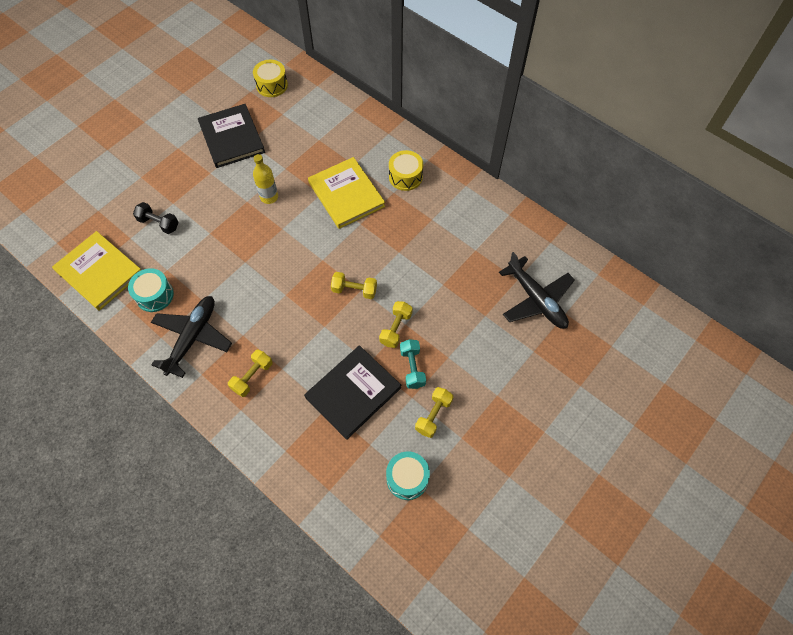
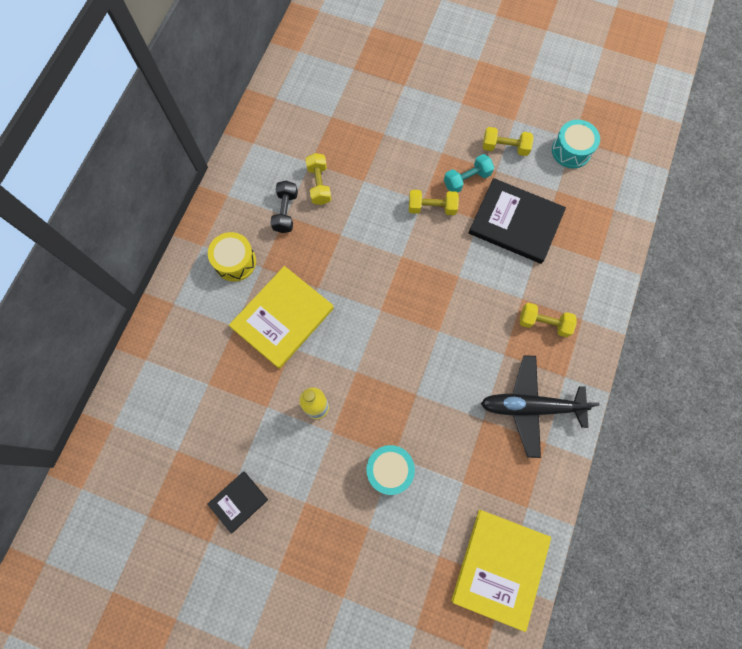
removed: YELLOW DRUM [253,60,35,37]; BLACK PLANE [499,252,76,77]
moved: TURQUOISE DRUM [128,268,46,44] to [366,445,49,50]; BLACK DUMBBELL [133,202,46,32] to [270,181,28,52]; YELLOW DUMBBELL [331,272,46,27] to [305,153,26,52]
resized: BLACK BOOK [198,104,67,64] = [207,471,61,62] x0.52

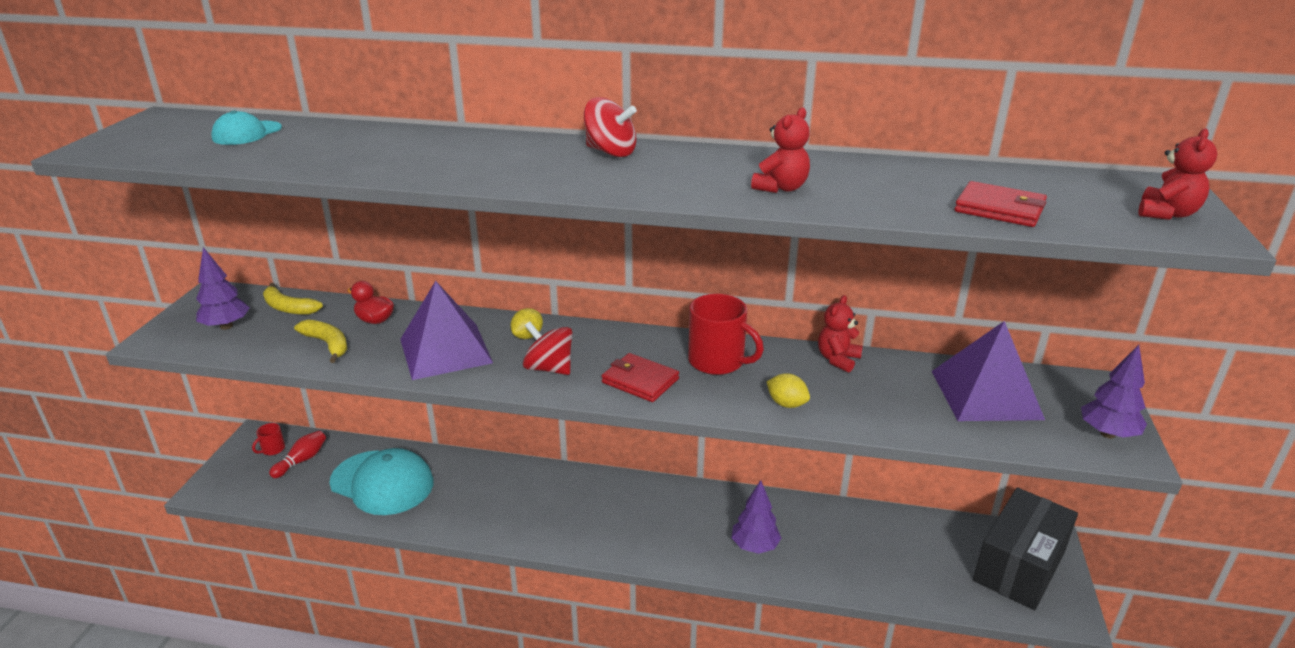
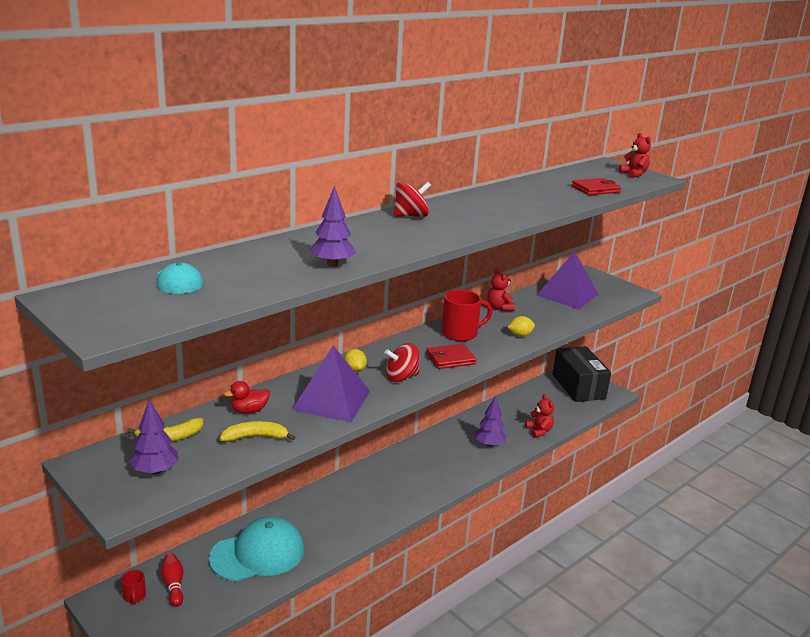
moved: RED TEDDY BEAR [751,107,59,86] to [526,394,28,44]; PURPLE TREE [1081,345,66,93] to [310,186,46,81]

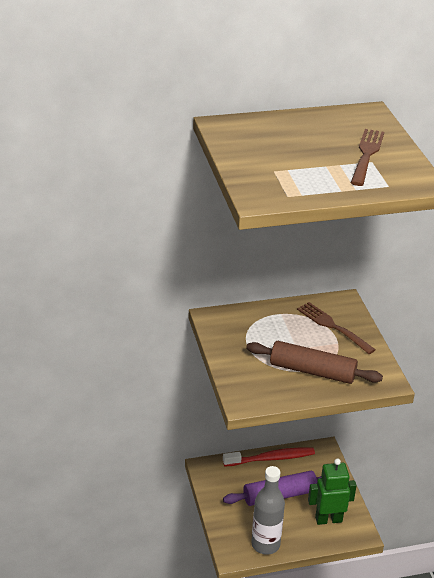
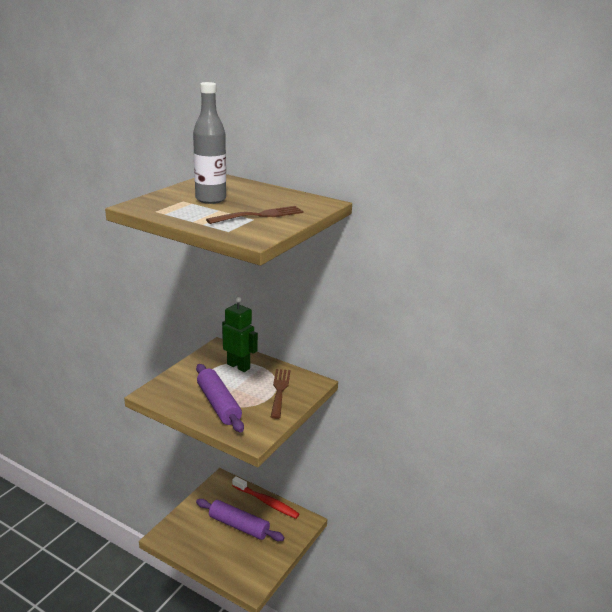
moved: GREY BOTTLE [251,466,34,89] to [193,82,33,122]; GREEN ROBOT [308,459,49,66] to [222,297,36,75]
recoloured: BROWN ROLLING PIN [246,341,137,43] to PURPLE ROLLING PIN [196,364,48,69]

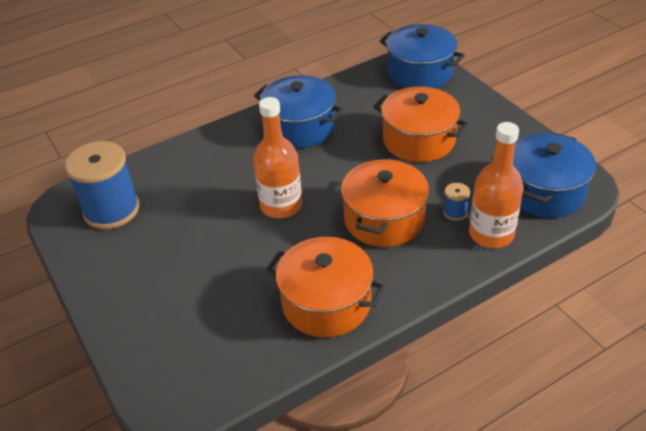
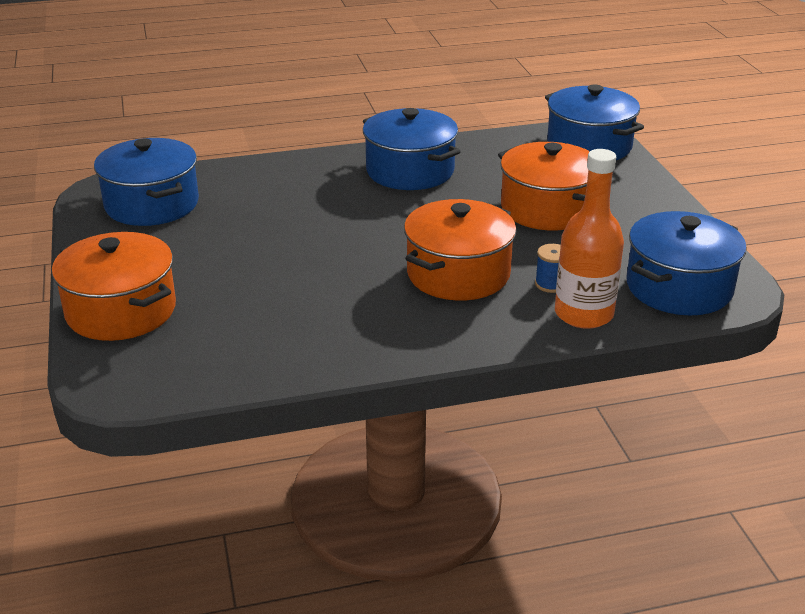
removed: ORANGE BOTTLE [253,97,49,121]
moved: ORANGE POT [266,237,120,101] to [52,232,124,109]
replaced: BLUE SPOOL [65,141,75,88] to BLUE POT [94,138,105,88]

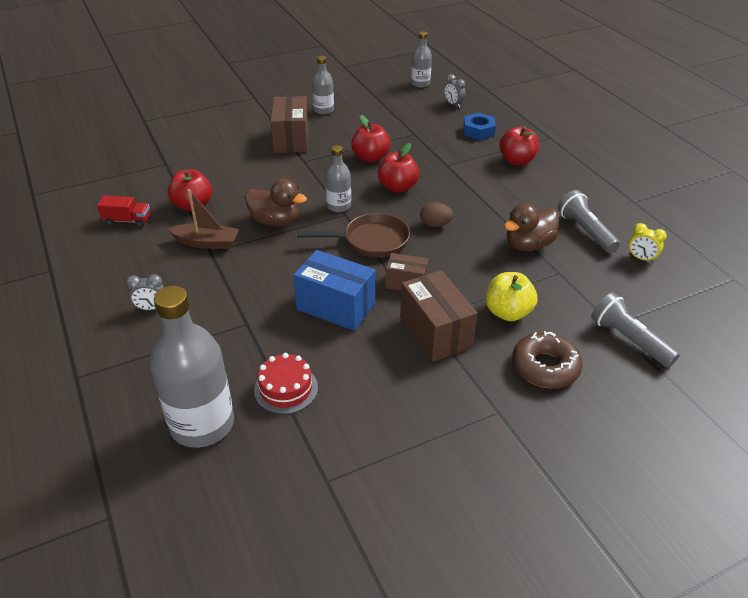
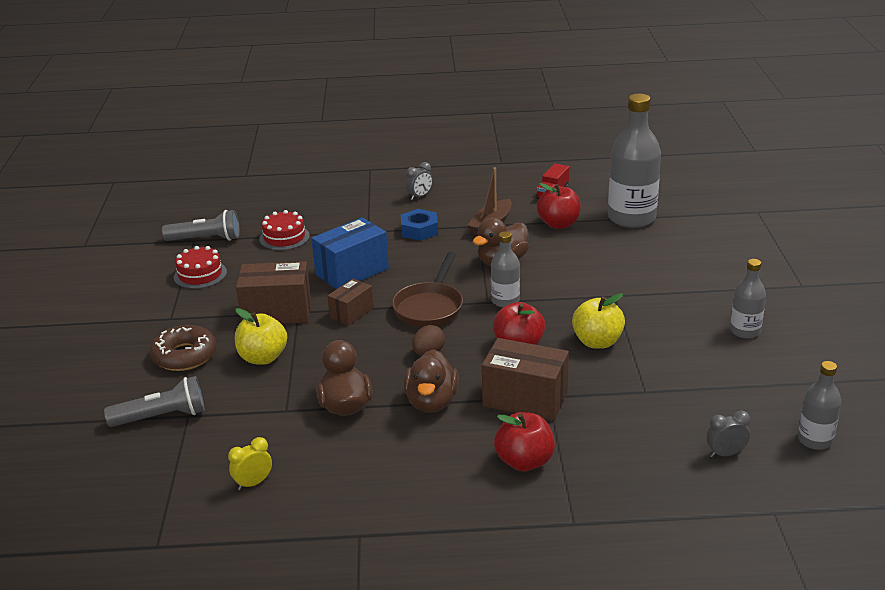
added: RED CAKE [174,246,53,43]; BROWN DUCK [404,349,55,64]
moved: GREY BOTTLE [150,286,84,162] to [608,94,53,134]; BROWN BOX [270,96,38,57] to [482,338,87,83]; BLUE NUT [463,113,33,27] to [401,209,37,32]; GREY FLASHLIGHT [558,190,62,63] to [162,210,78,31]
recoloured: RED APPLE [351,115,40,48] to YELLOW APPLE [572,293,53,56]
turned: GREY CLOCK [126,274,38,37] = [406,162,27,38] 150 degrees counterclockwise

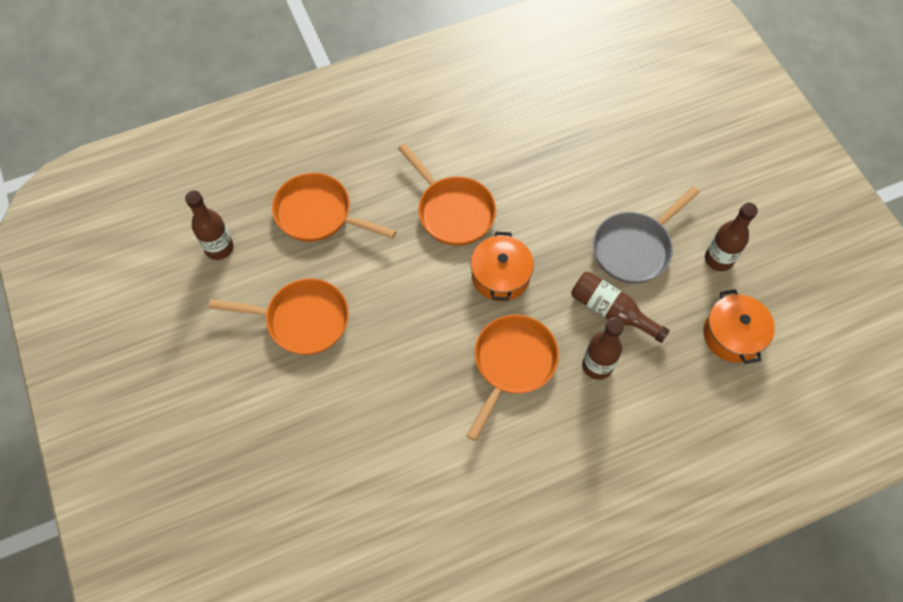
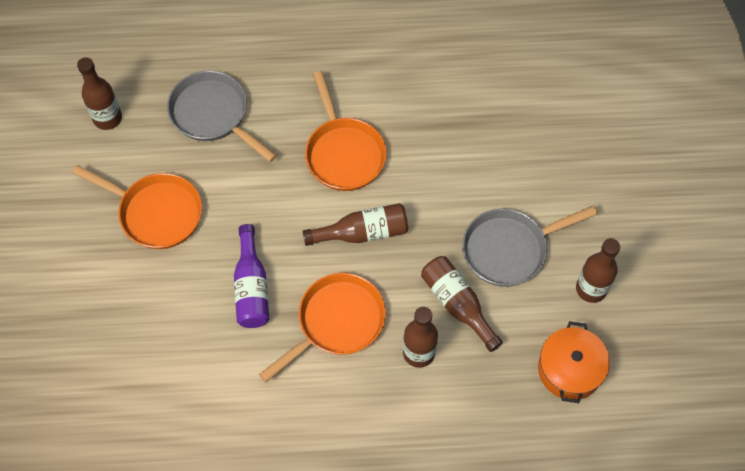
added: PURPLE BOTTLE [234,224,35,104]
replaced: ORANGE POT [471,232,63,69] to BROWN BOTTLE [302,203,106,43]
recoloured: ORANGE PAN [272,173,124,69] to GREY PAN [167,71,110,91]

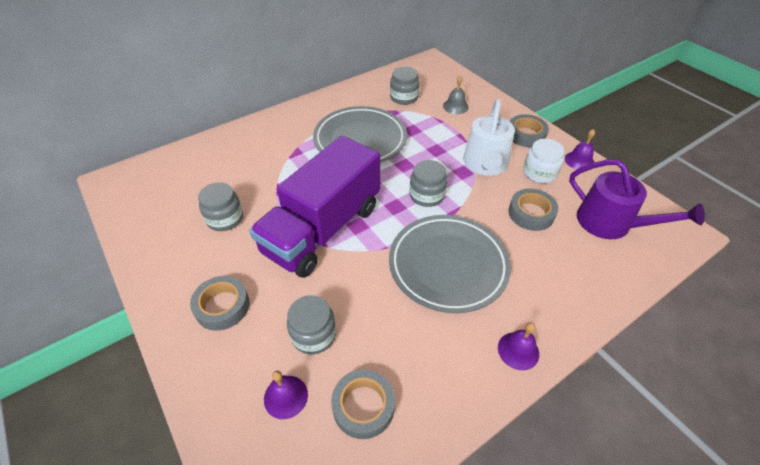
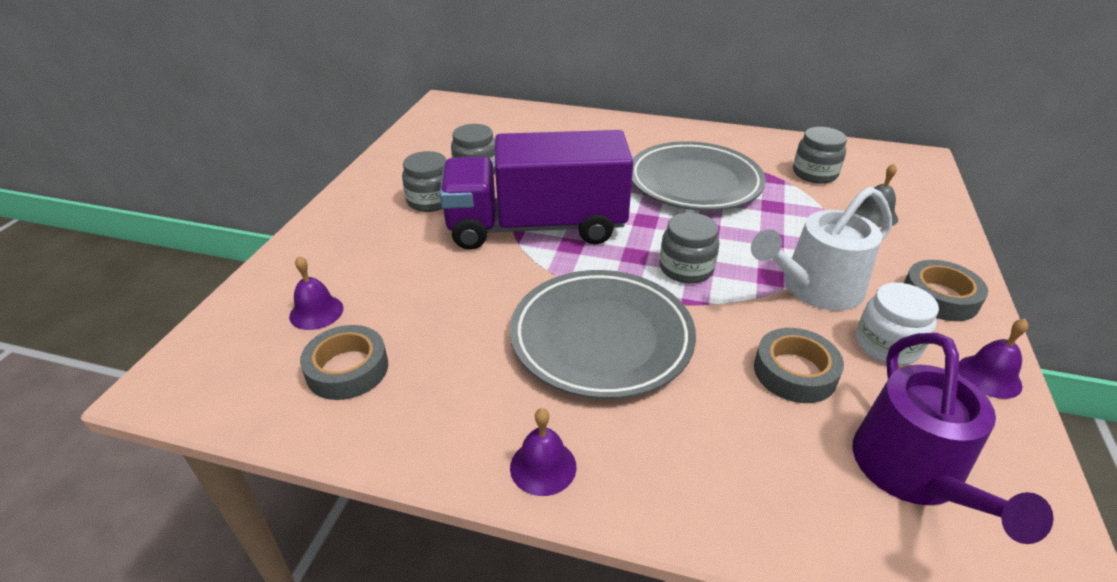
removed: GREY TAPE [190,276,59,55]
moved: GREY JAR [287,295,49,59] to [402,151,45,61]

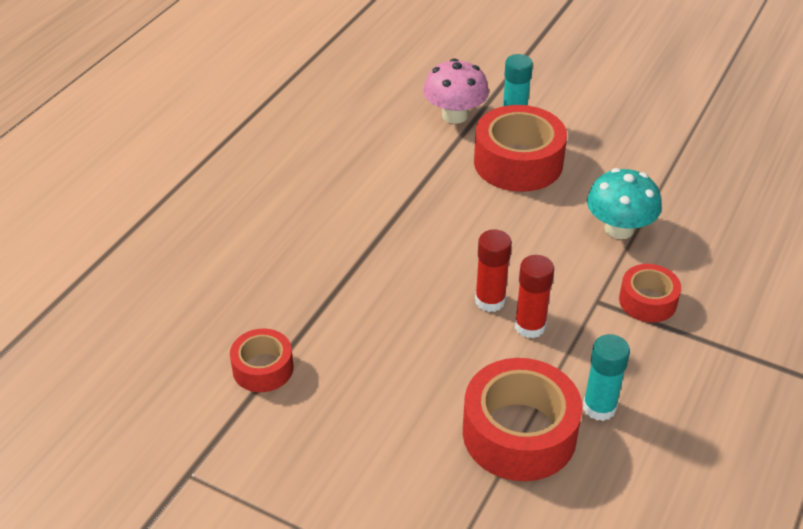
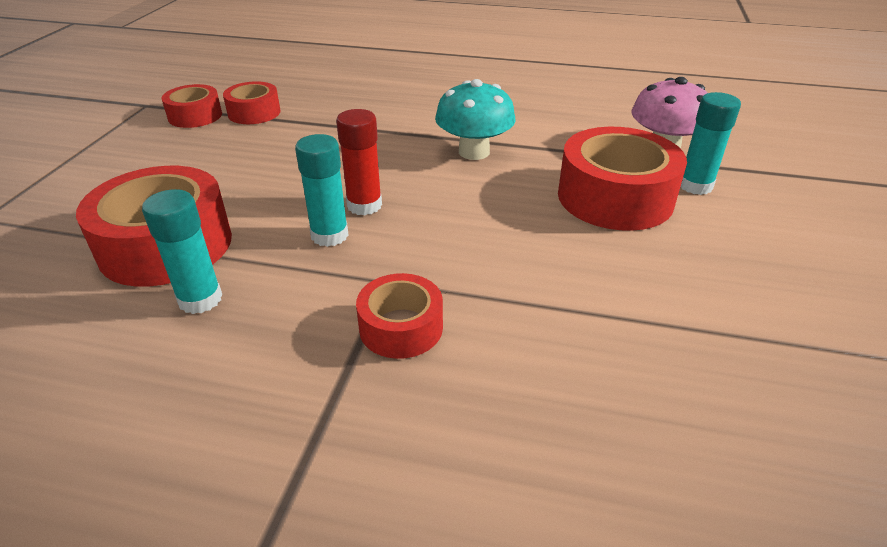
added: RED TAPE [162,84,60,44]
moved: TURQUOISE MUSHROOM [587,168,75,71] to [435,79,81,81]
recoloured: RED GLUE STICK [515,255,39,83] to TURQUOISE GLUE STICK [295,134,54,113]

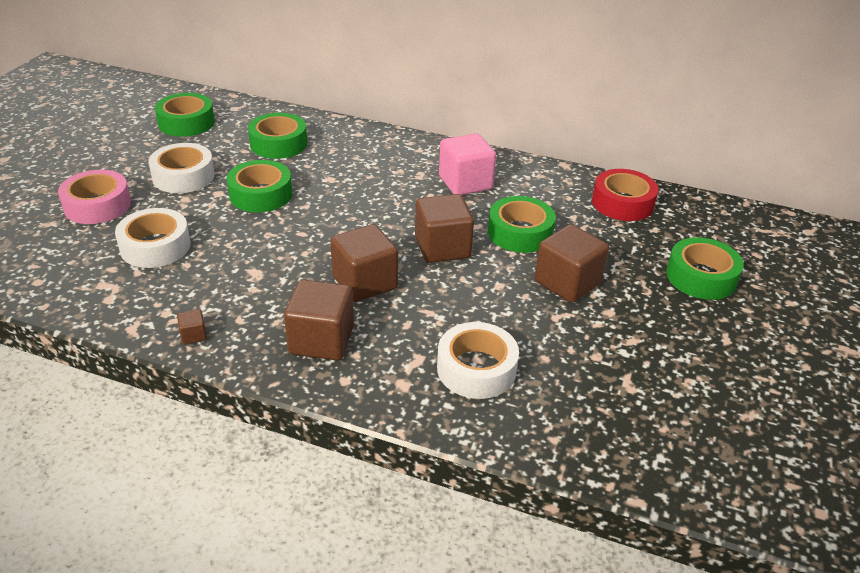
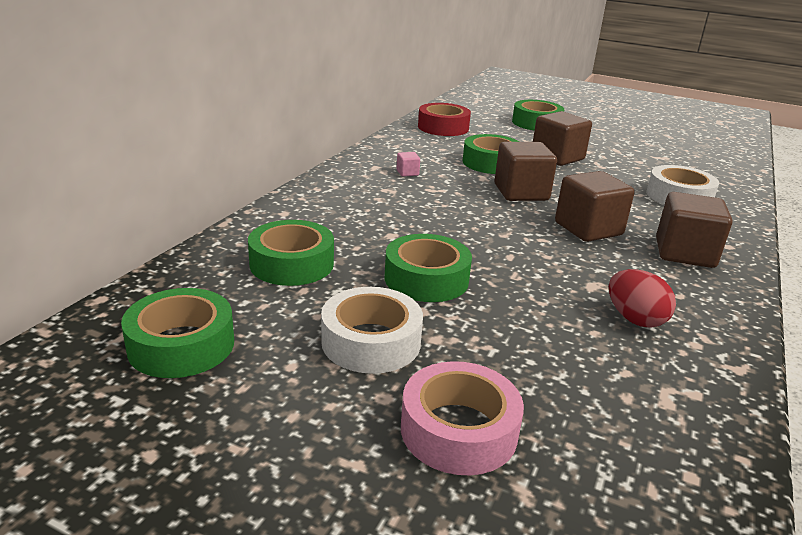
removed: WHITE TAPE [115,208,76,60]; BROWN CUBE [177,309,30,35]
added: RED EGG [609,269,67,59]
resized: PINK CUBE [439,133,57,62] = [396,152,24,25] x0.43

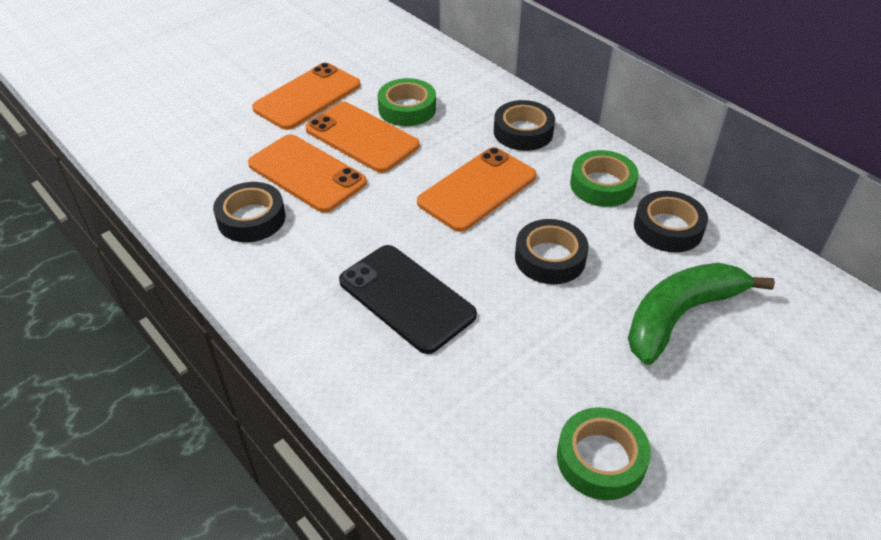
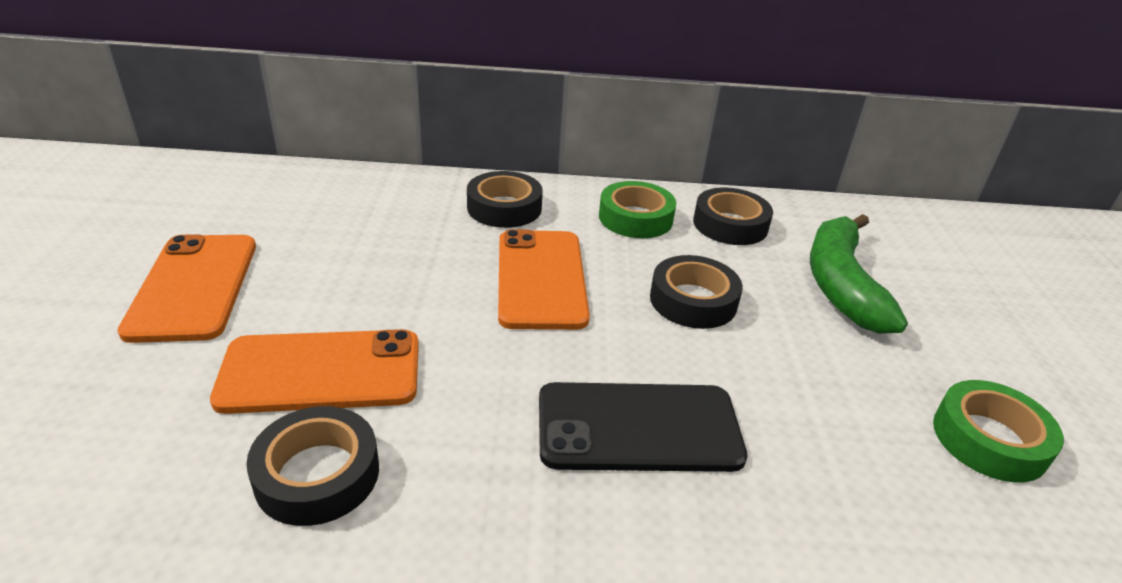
removed: ORANGE PHONE [305,102,115,71]; GREEN TAPE [378,78,58,48]

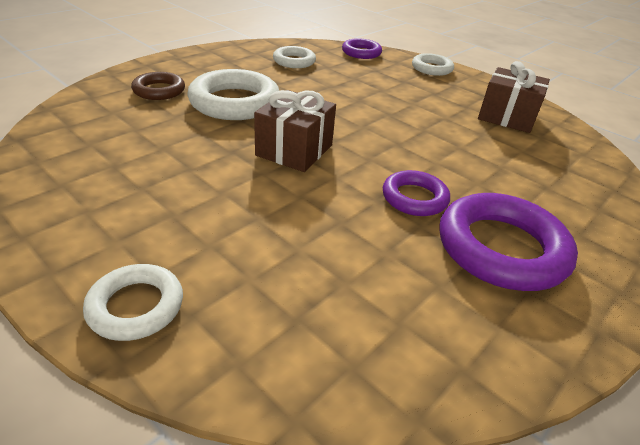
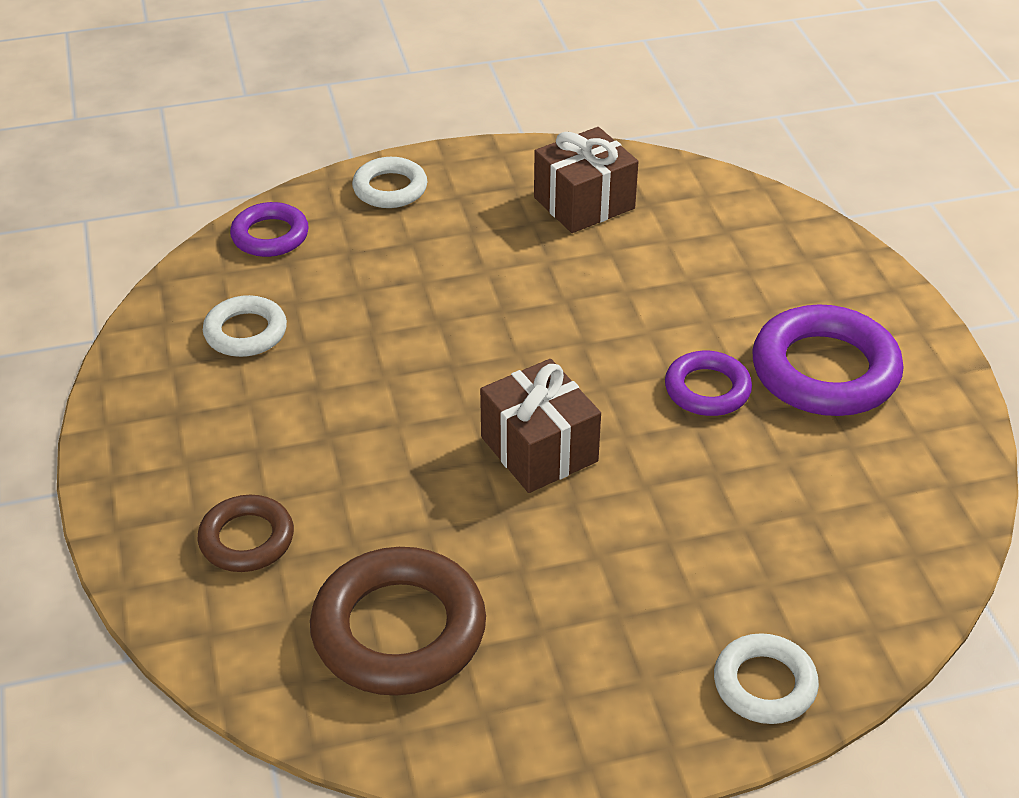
removed: WHITE RING [187,69,92,51]
added: BROWN RING [310,547,176,149]

